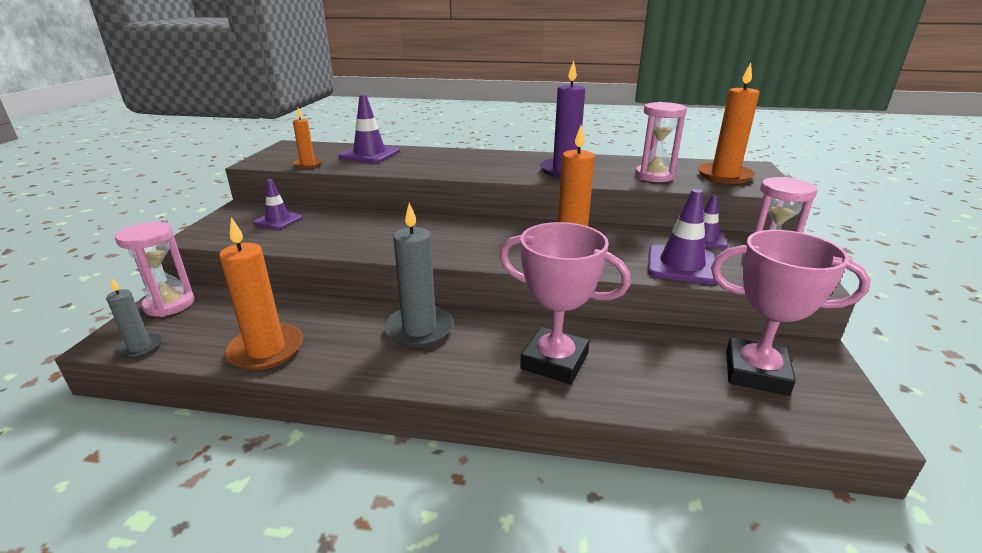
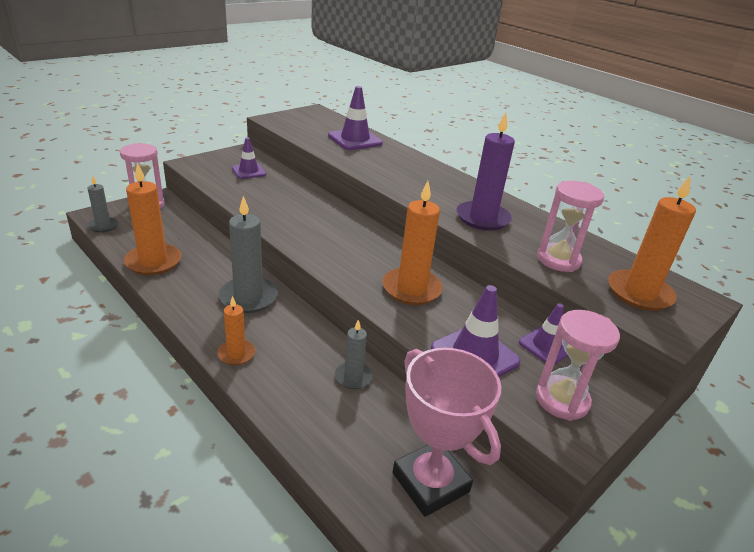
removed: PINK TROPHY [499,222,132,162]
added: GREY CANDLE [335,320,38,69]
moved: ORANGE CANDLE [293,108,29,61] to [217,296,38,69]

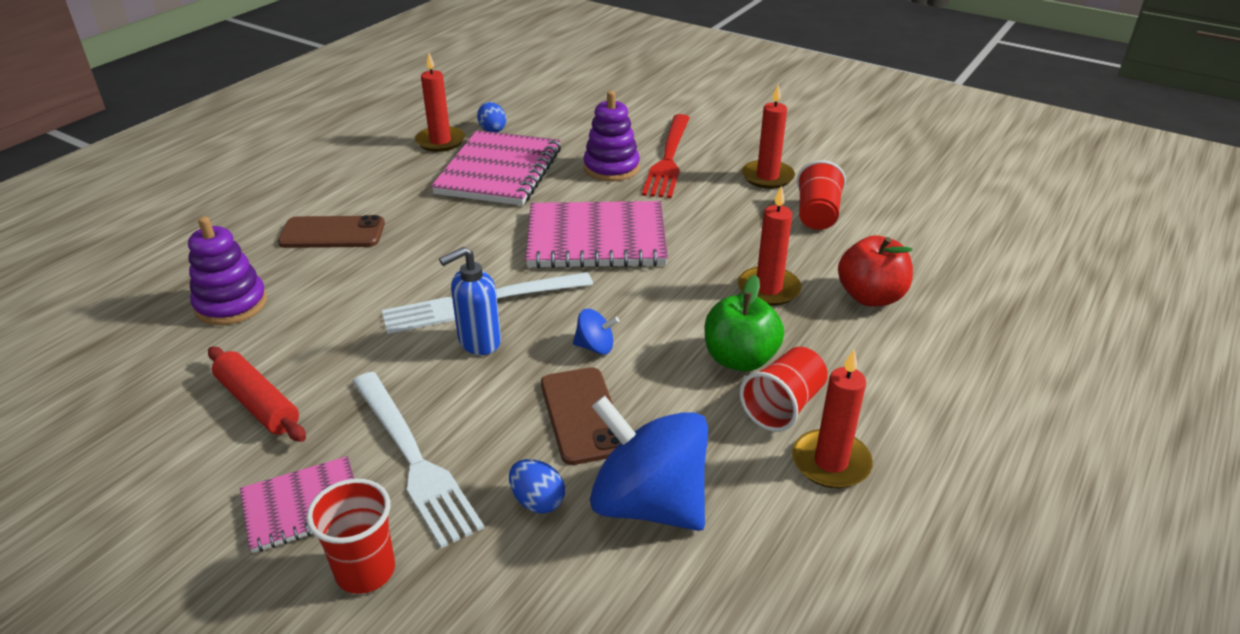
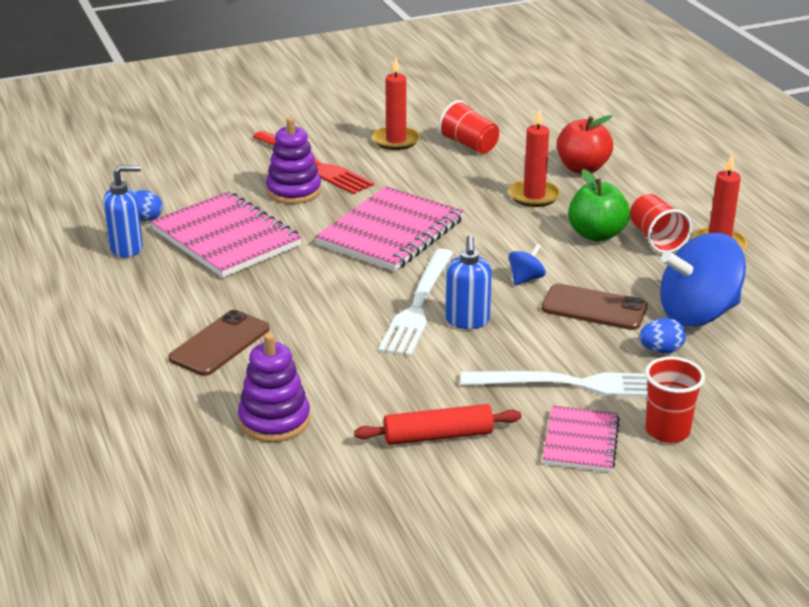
replaced: RED CANDLE [415,53,50,99] to BLUE SOAP DISPENSER [103,165,40,93]

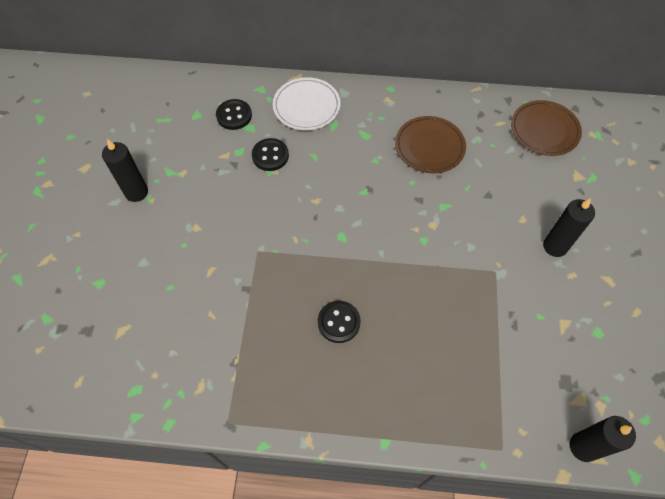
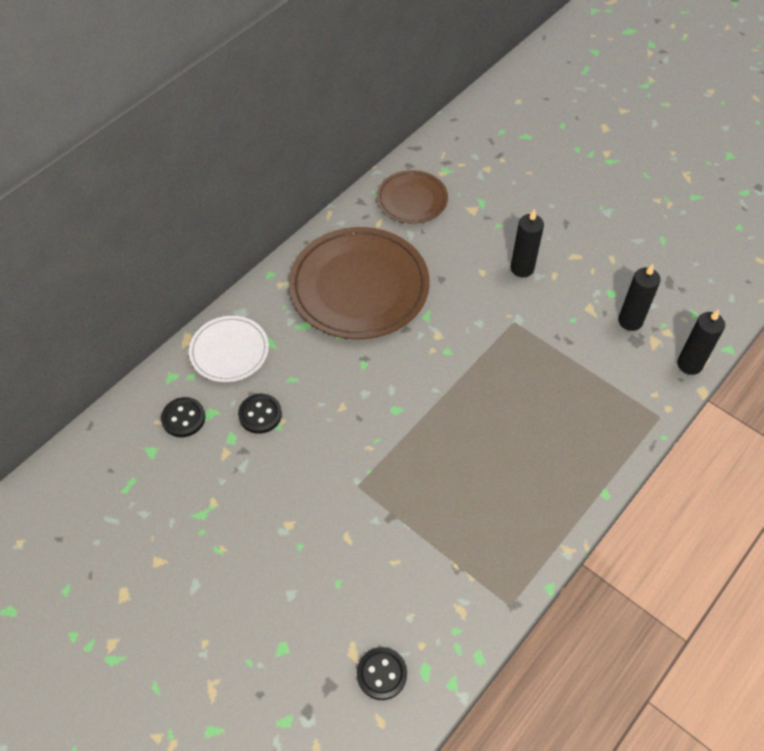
moved: BLACK CANDLE [102,139,46,63] to [618,264,43,67]; BLACK BUTTON [318,301,43,42] to [357,647,50,53]
resized: BROWN PLATE [395,116,71,57] = [289,227,141,112] x1.84

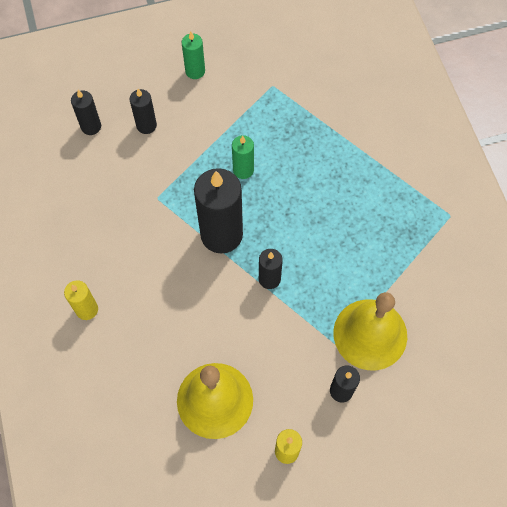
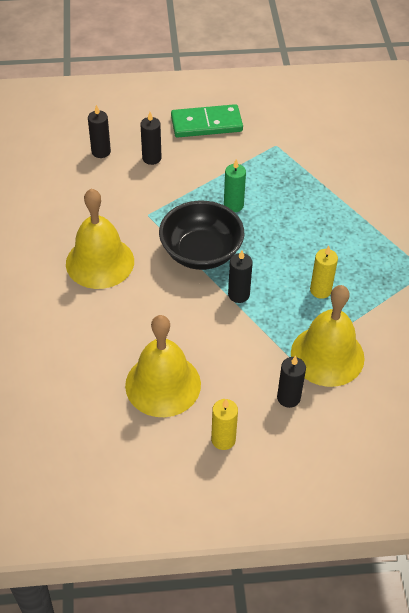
added: YELLOW BELL [66,188,68,101]
moved: YELLOW CANDLE [64,280,34,40] to [310,246,28,53]
replaced: GREEN CANDLE [182,32,23,47] to GREEN DOMINO [171,104,72,34]; BLACK CANDLE [194,168,49,85] to BLACK BOWL [159,201,85,69]

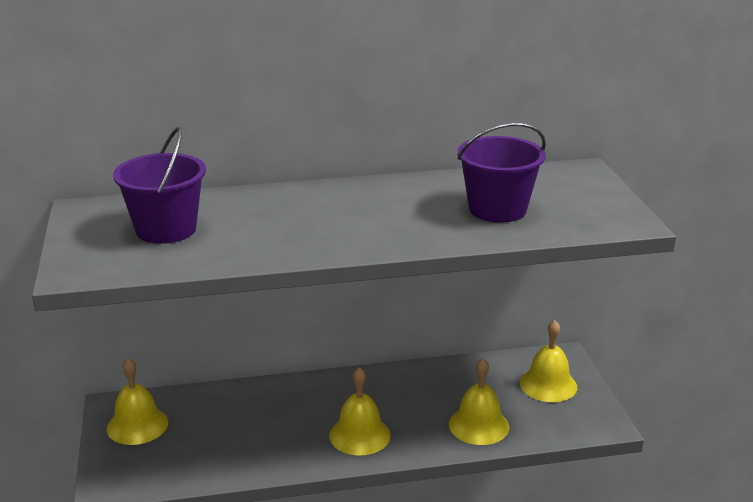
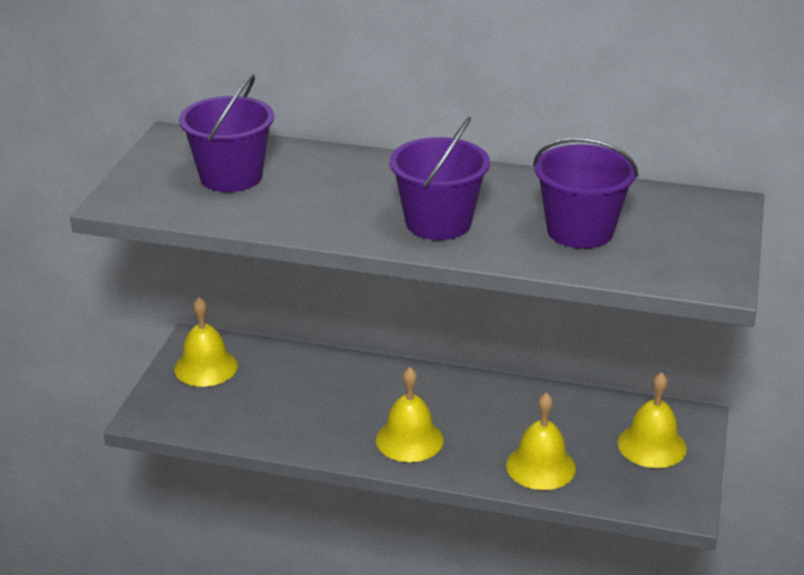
added: PURPLE BUCKET [390,116,100,124]

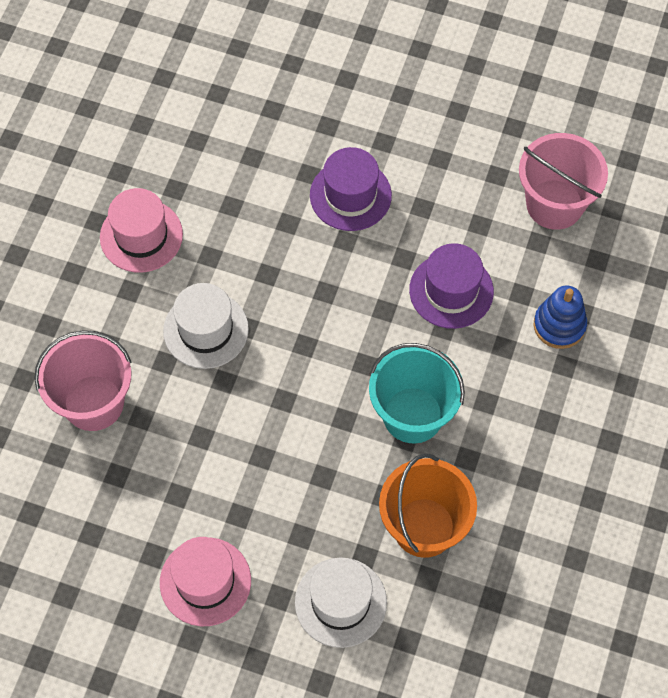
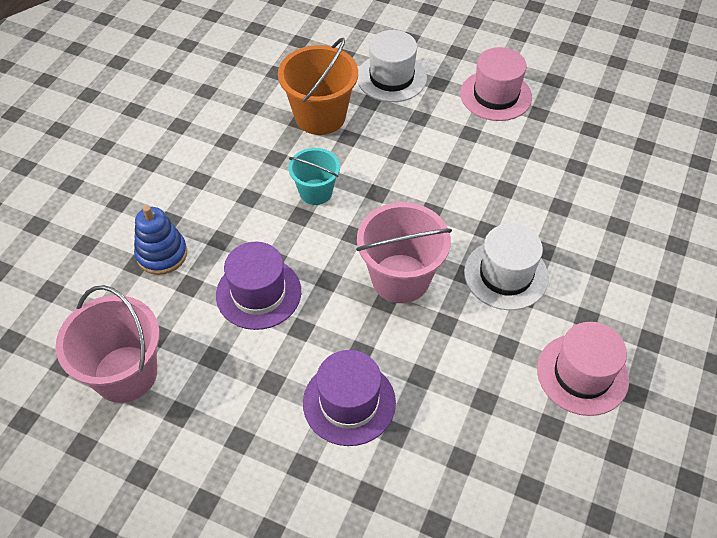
moved: PINK BUCKET [34,330,98,101] to [356,202,96,101]
resized: TURQUOISE BUCKET [369,343,96,100] = [289,148,51,57] x0.61

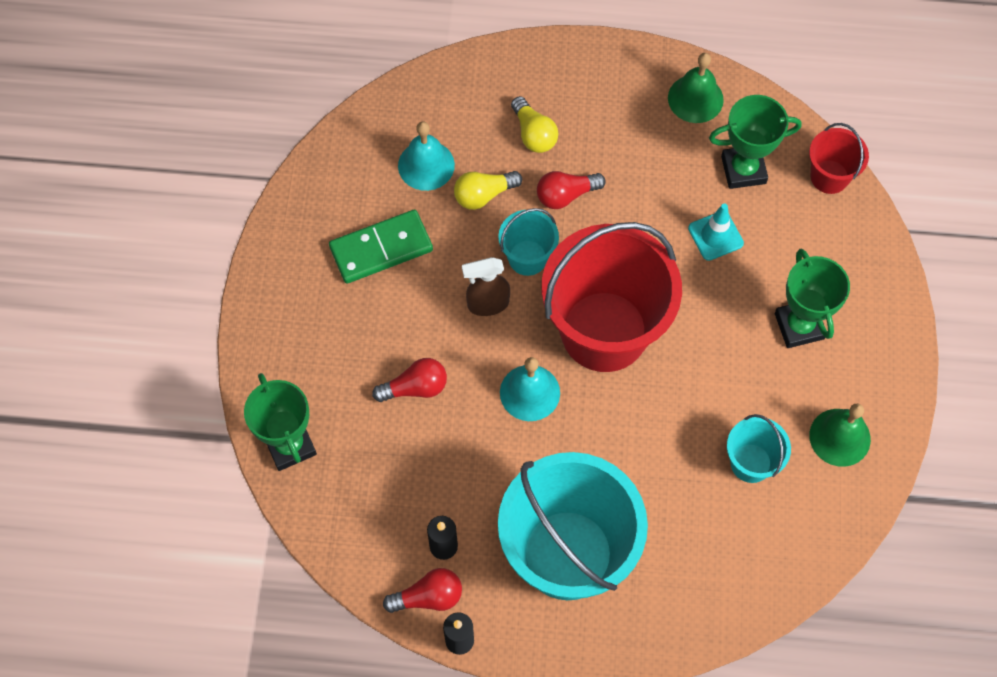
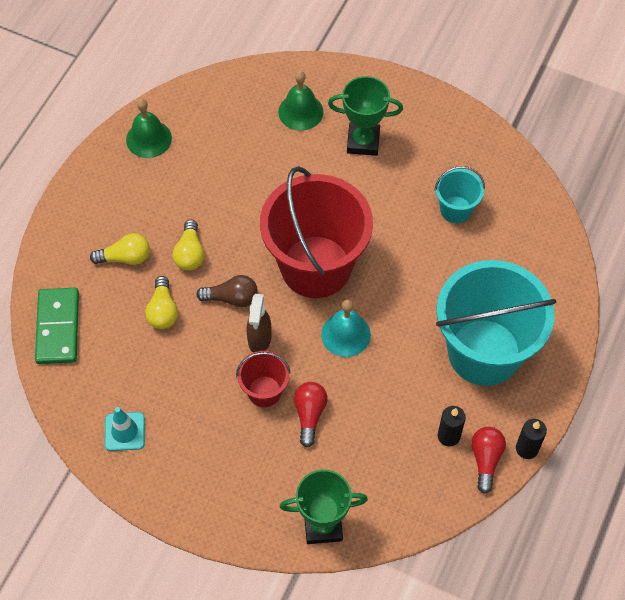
removed: TURQUOISE BELL [398,121,57,70]; GREEN TROPHY [709,95,93,94]
moved: GREEN DOMINO [329,210,104,74] to [35,288,44,76]; TURQUOISE TRAFFIC CONE [688,203,56,58] to [105,407,40,44]; RED BUCKET [809,123,60,71] to [236,351,55,56]; GREEN BELL [809,404,62,63] to [278,71,45,60]
replaced: TURQUOISE BUCKET [498,208,61,68] to BROWN LIGHT BULB [196,275,62,32]
recoloured: RED LIGHT BULB [537,171,69,38] to YELLOW LIGHT BULB [173,219,32,52]

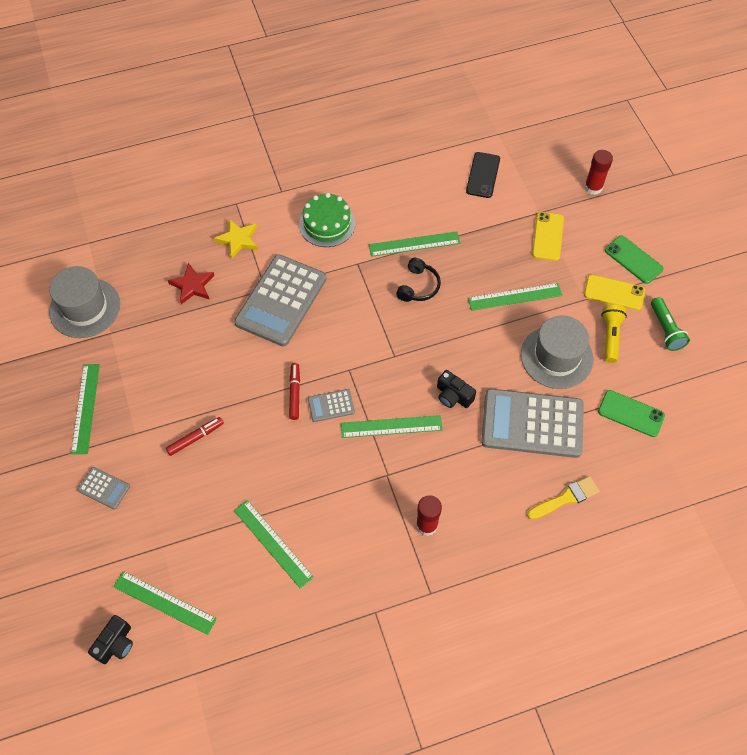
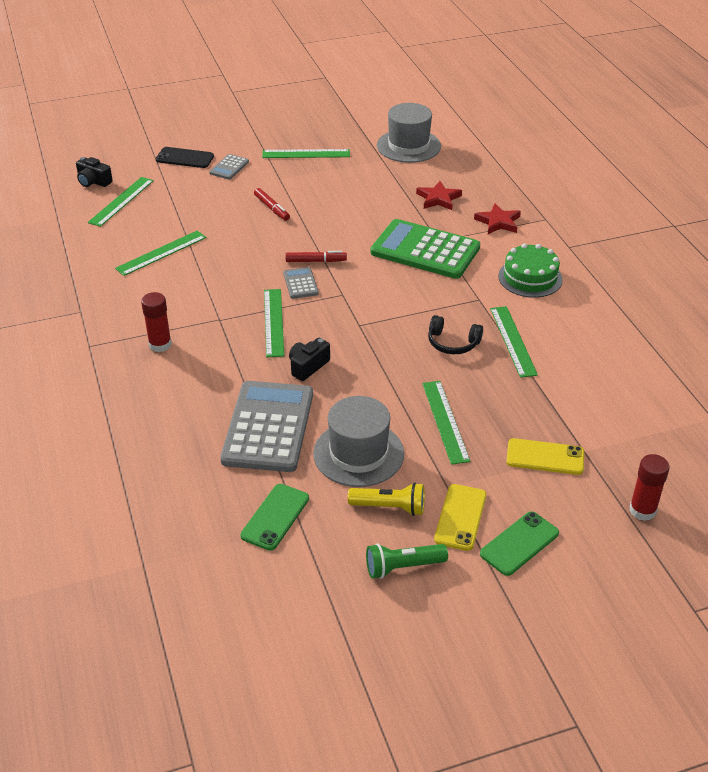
removed: YELLOW BRUSH [527,476,73,44]
moved: BLACK PHONE [466,152,34,46] to [156,147,58,21]
recoloured: YELLOW STAR [214,219,44,40] to RED STAR [474,203,47,31]; GREY CALCULATOR [234,255,93,91] to GREEN CALCULATOR [370,219,110,60]

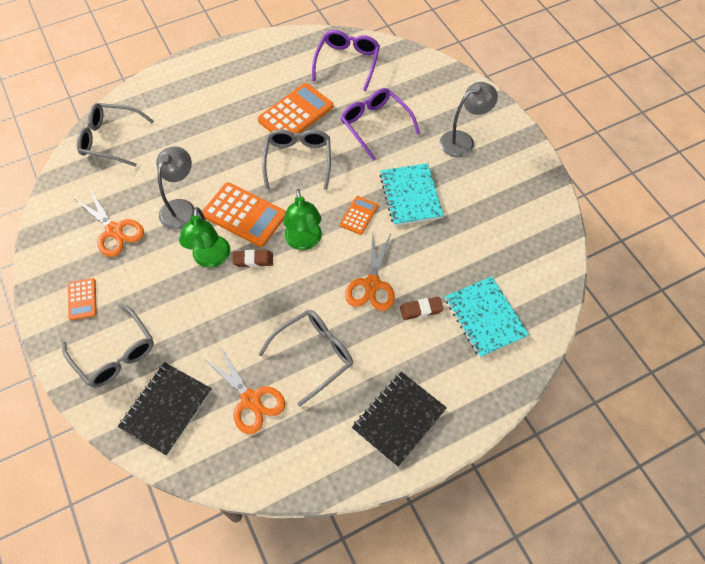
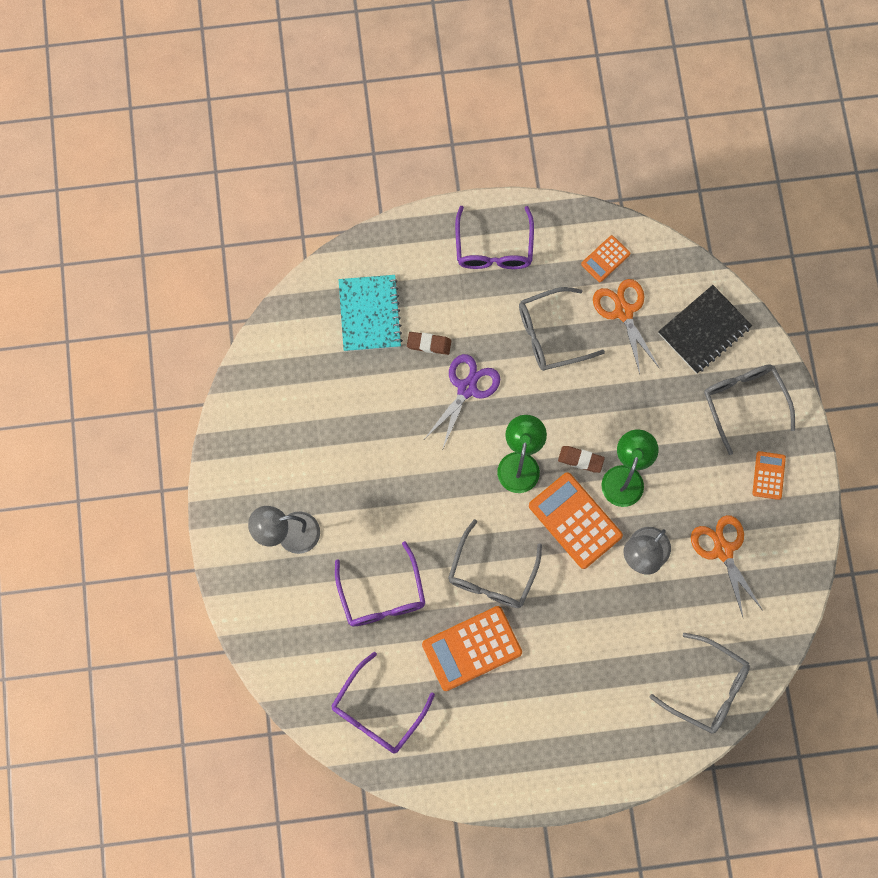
removed: TURQUOISE NOTEBOOK [380,163,64,63]
moved: ORANGE CALCULATOR [340,196,38,39] to [581,235,49,47]
replaced: BLACK NOTEBOOK [352,372,95,95] to PURPLE GLASSES [455,206,79,63]
recoloured: ORANGE SCISSORS [345,234,50,77] to PURPLE SCISSORS [425,354,75,96]

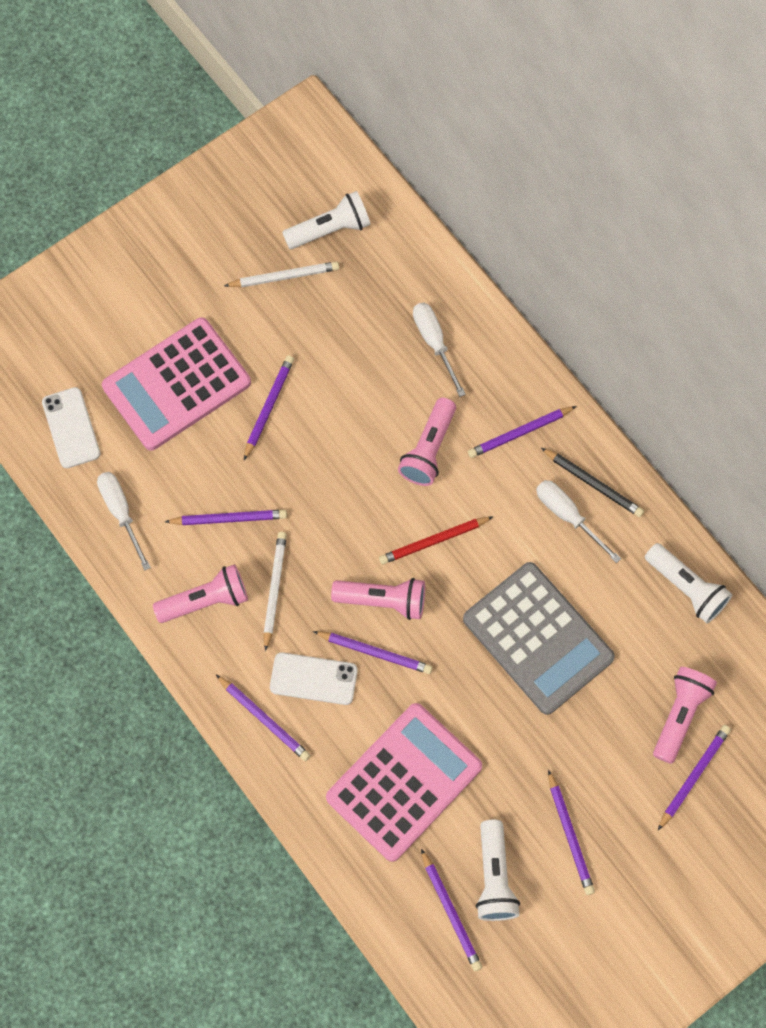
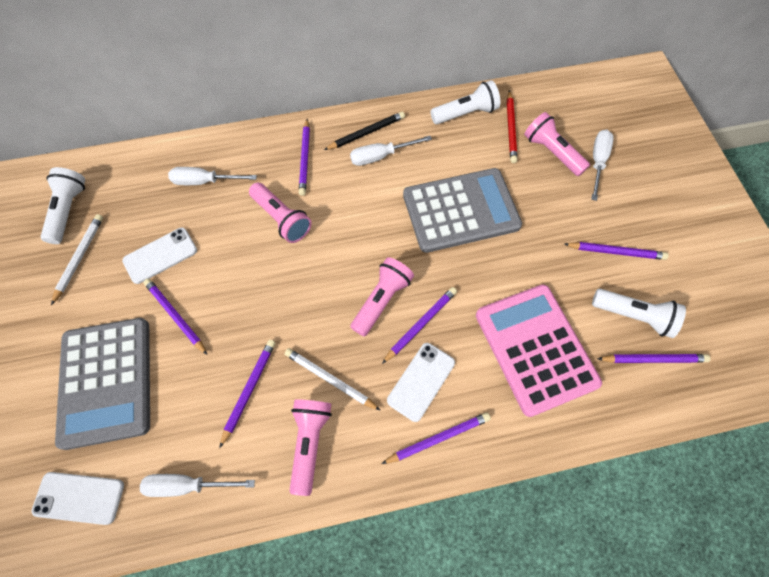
added: WHITE PHONE [122,228,75,56]
moved: RED PENCIL [379,516,115,48] to [507,90,10,73]
replaced: PURPLE PENCIL [658,725,73,105] to WHITE SCREWDRIVER [591,130,23,71]
recoloured: PINK CALCULATOR [102,318,149,133] to GREY CALCULATOR [55,318,95,132]

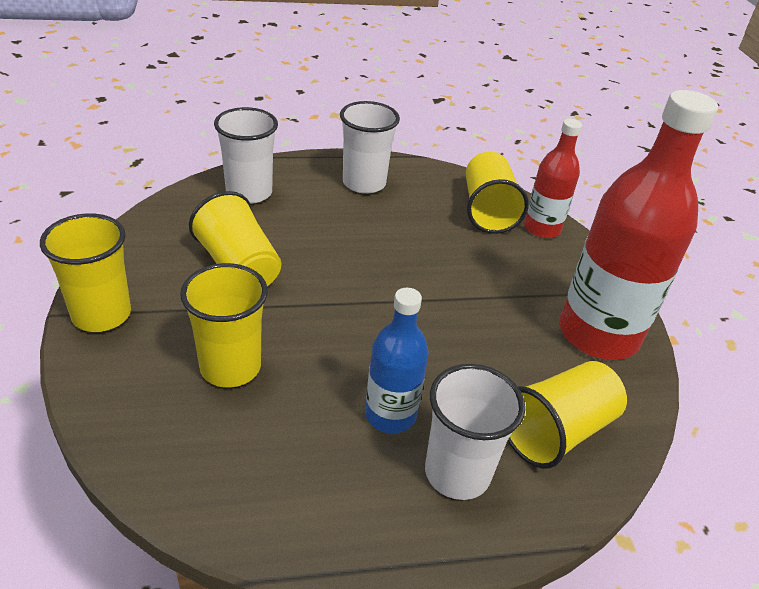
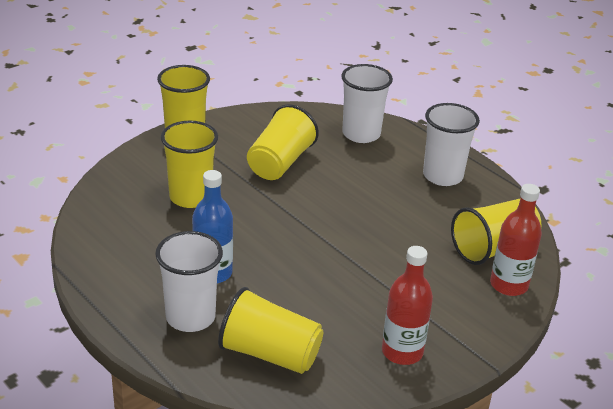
resized: RED BOTTLE [559,90,159,270] = [382,246,51,119] x0.55

